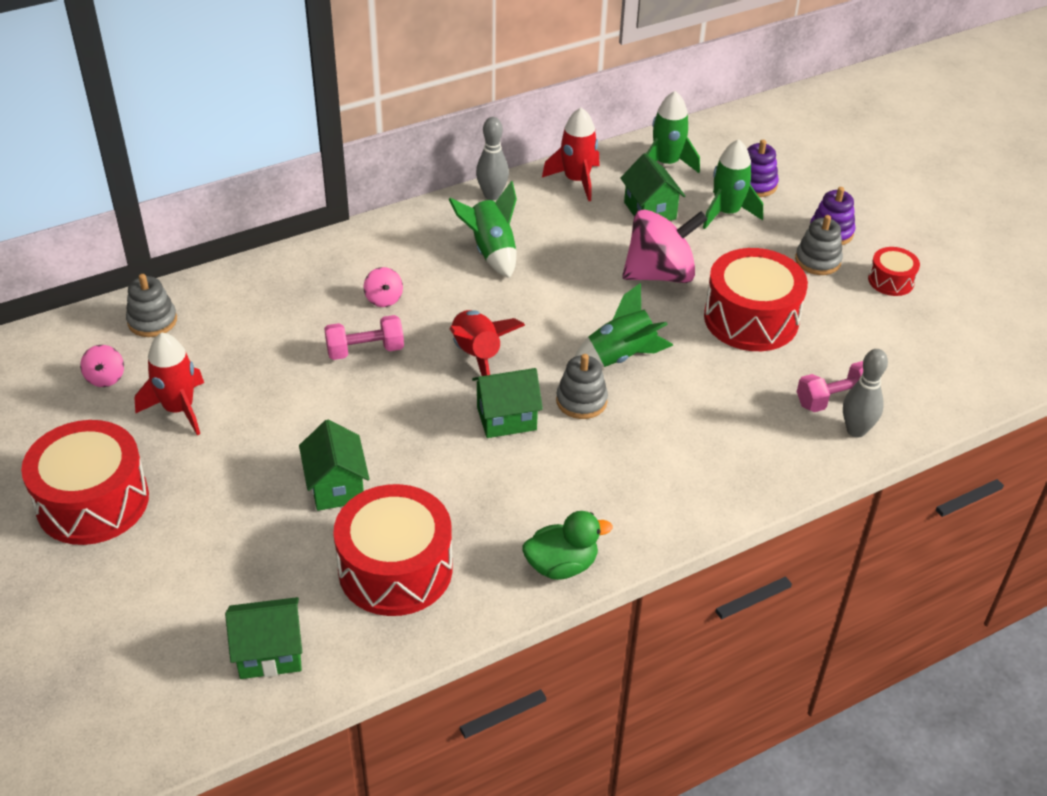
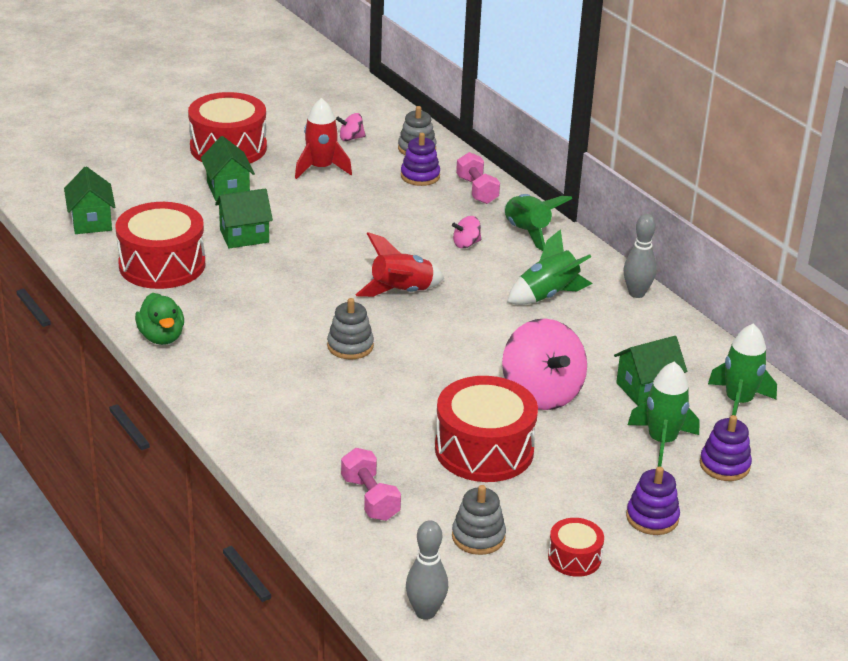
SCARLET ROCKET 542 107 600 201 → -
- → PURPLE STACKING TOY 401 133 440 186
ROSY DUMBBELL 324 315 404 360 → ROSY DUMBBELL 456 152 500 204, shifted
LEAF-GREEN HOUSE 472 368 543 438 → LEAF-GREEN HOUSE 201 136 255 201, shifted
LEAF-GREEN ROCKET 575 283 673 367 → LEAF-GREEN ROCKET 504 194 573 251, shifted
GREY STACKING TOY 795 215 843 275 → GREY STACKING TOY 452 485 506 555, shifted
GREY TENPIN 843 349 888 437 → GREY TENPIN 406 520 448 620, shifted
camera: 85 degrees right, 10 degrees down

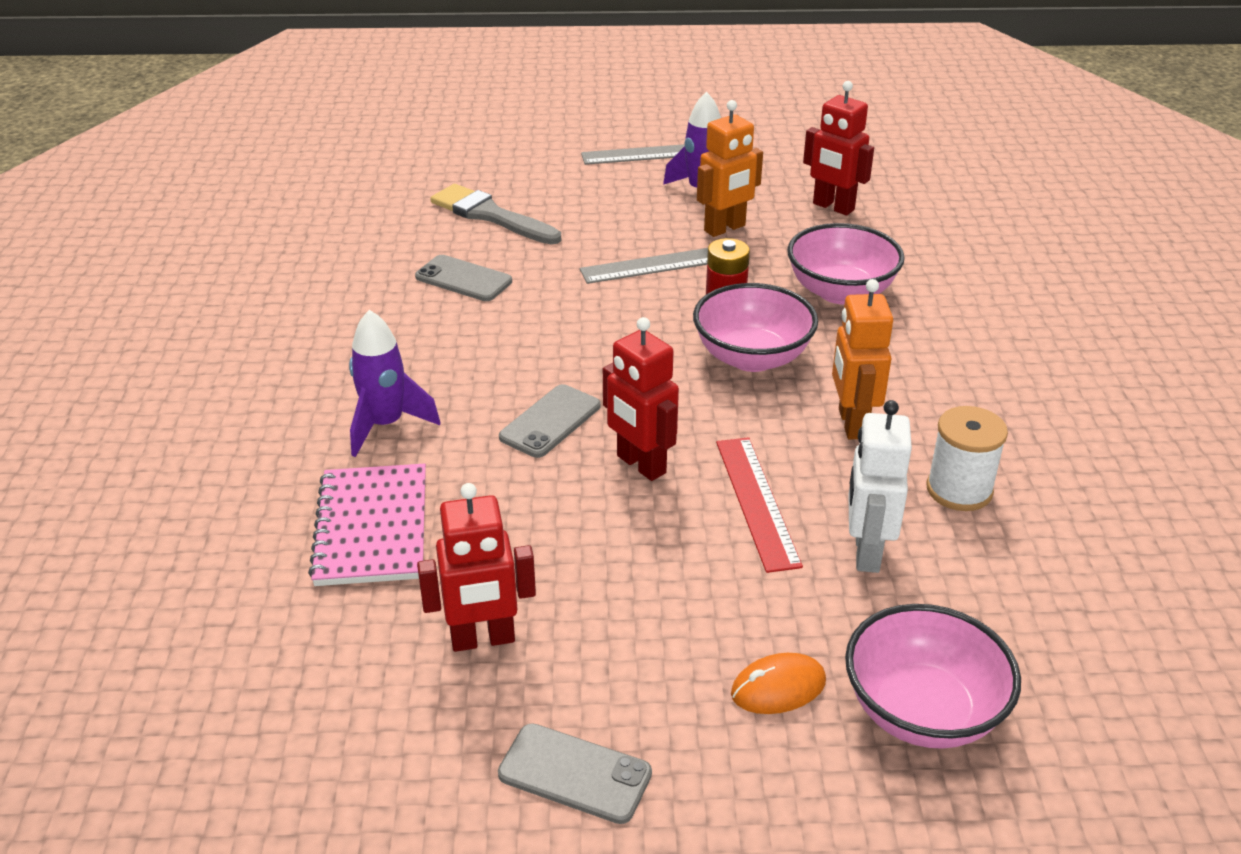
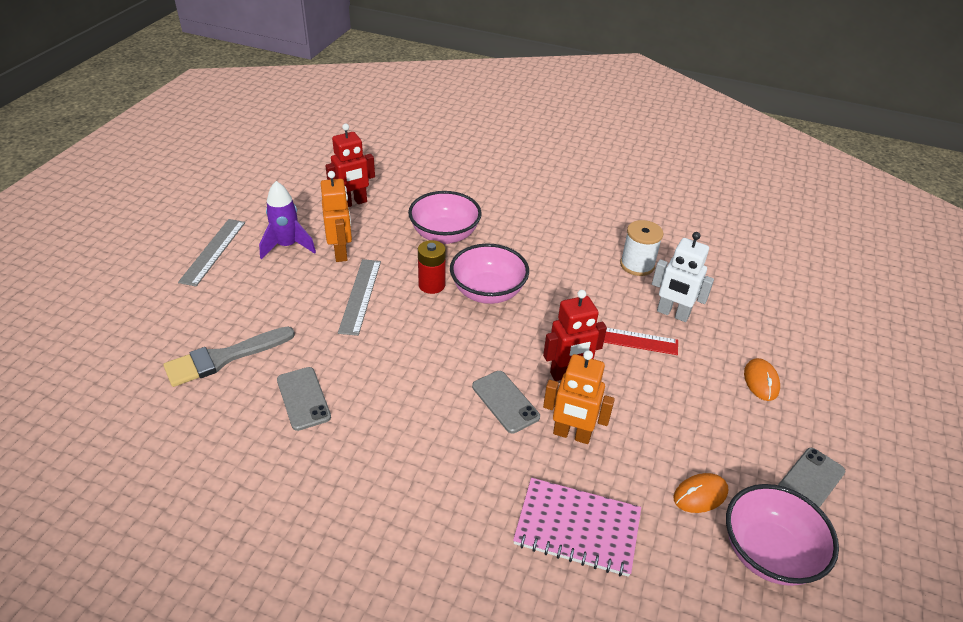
PURPLE ROCKET 349 310 441 457 → -
ORANGE-COLOURED ROBOT 832 279 893 439 → ORANGE-COLOURED ROBOT 543 350 615 444, shifted
ROSY SERVING BOWL 845 604 1021 749 → ROSY SERVING BOWL 726 484 839 586, shifted
SCARLET ROBOT 417 483 536 652 → ORANGE-COLOURED PC MOUSE 674 473 728 513
GREY PHONE 415 255 512 301 → GREY PHONE 277 367 331 431, 75 degrees counterclockwise
camera: 70 degrees left, 5 degrees up

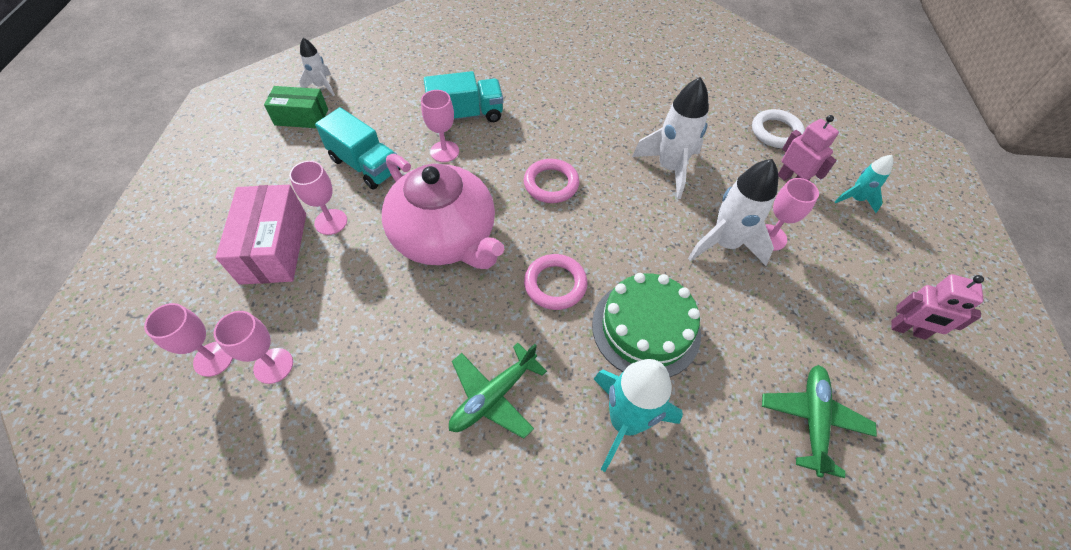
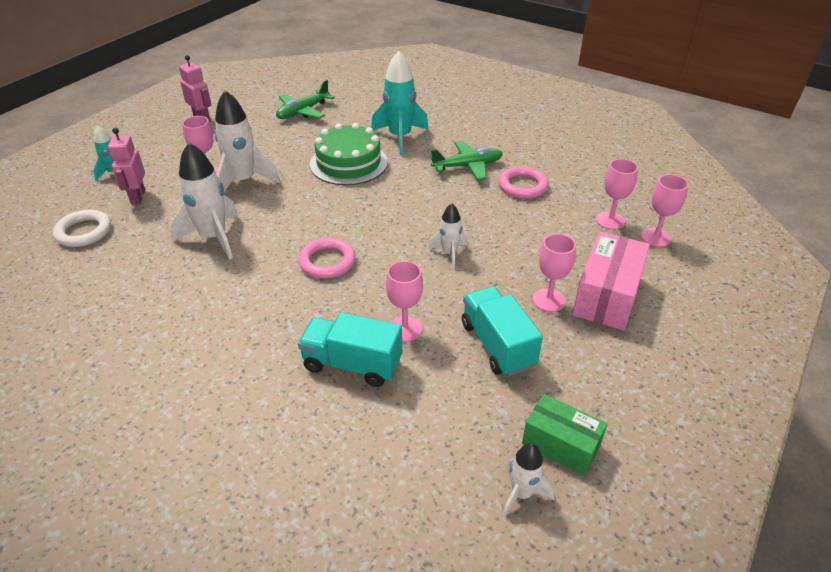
ROSY HOOP 524 254 588 310 → ROSY HOOP 498 166 549 199, shifted
ROSY TEAPOT 382 154 504 269 → SNOW-WHITE ROCKET 428 203 467 269
camera: 150 degrees left, 15 degrees down

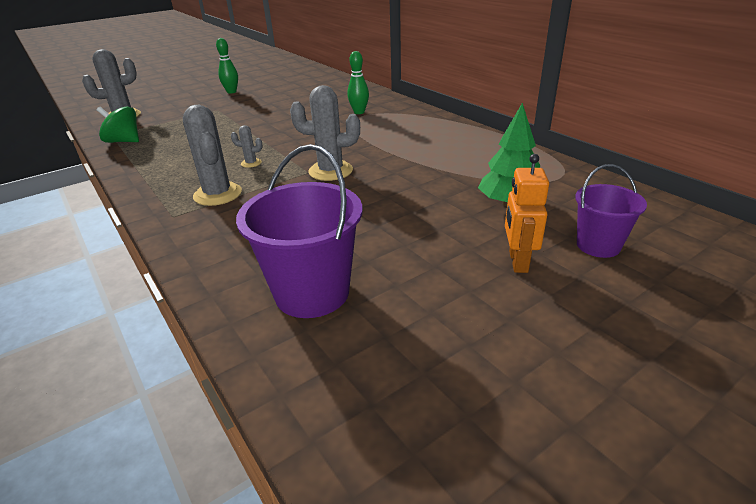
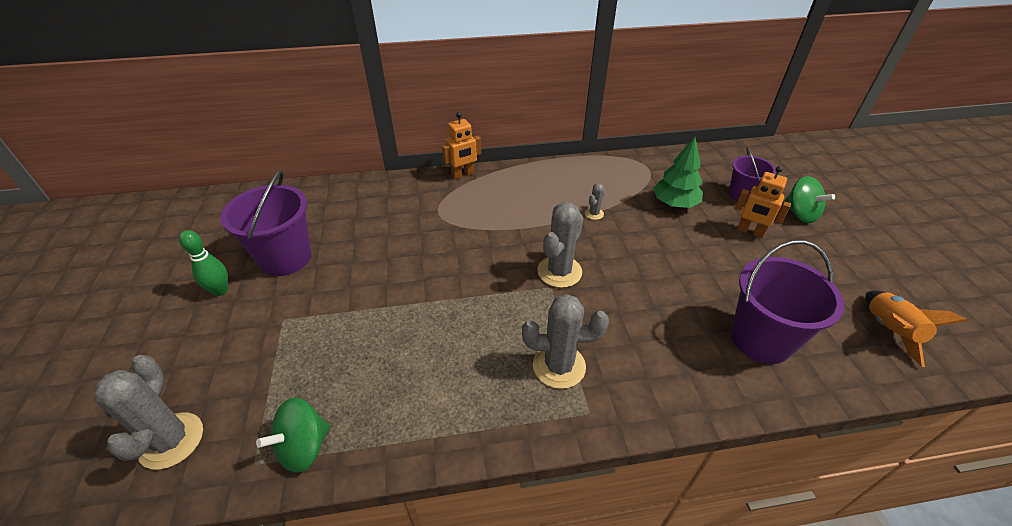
LEAF-GREEN TENPIN 347 51 369 114 → -
- → PURPLE SAND BUCKET 220 170 311 276
- → ORANGE-COLOURED ROBOT 442 112 481 179
- → LEAF-GREEN WHIRLIGIG 785 176 835 223
- → ORANGE-COLOURED ROCKET 865 290 968 367
GREY SAGUARO CACTUS 231 125 263 168 → GREY SAGUARO CACTUS 585 183 605 220, shifted
camera: 65 degrees left, 10 degrees up

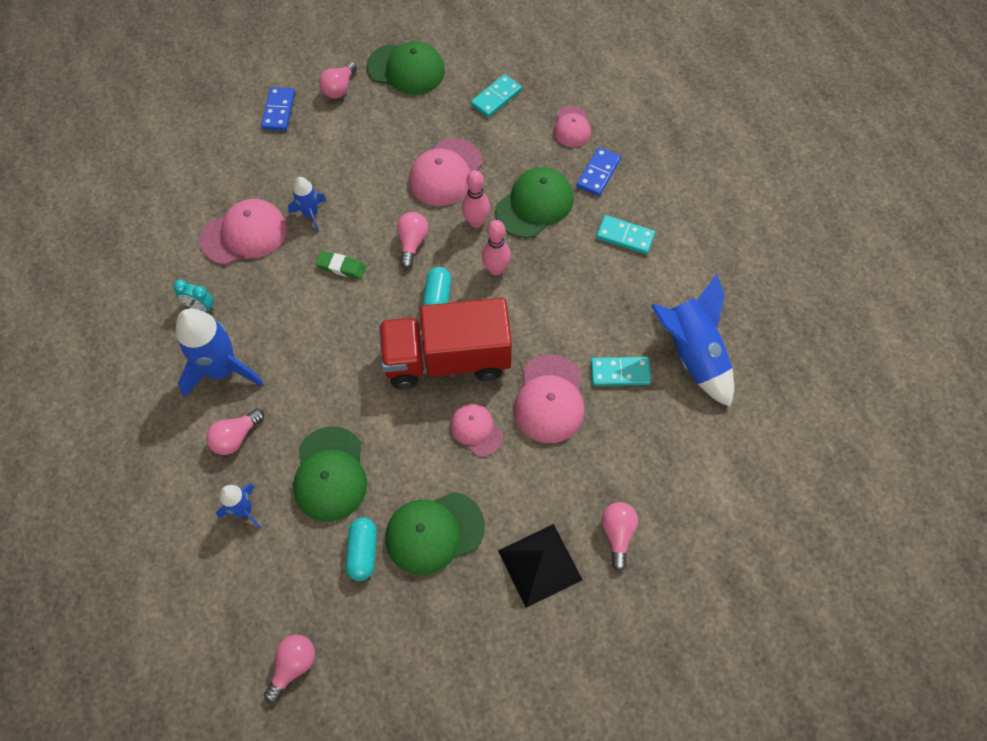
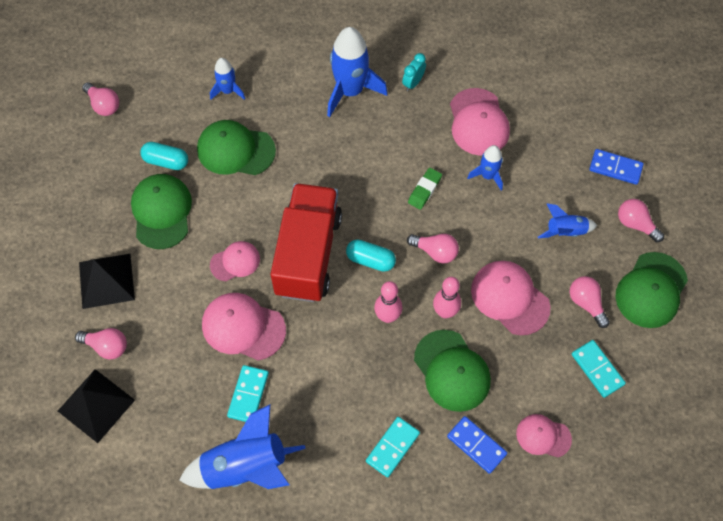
- → JET-BLACK PYRAMID 58 369 135 443
- → ROYAL BLUE ROCKET 538 203 597 238
ROSY BULB 206 409 264 455 → ROSY BULB 569 276 610 328, shifted
camera: 105 degrees right, 0 degrees up

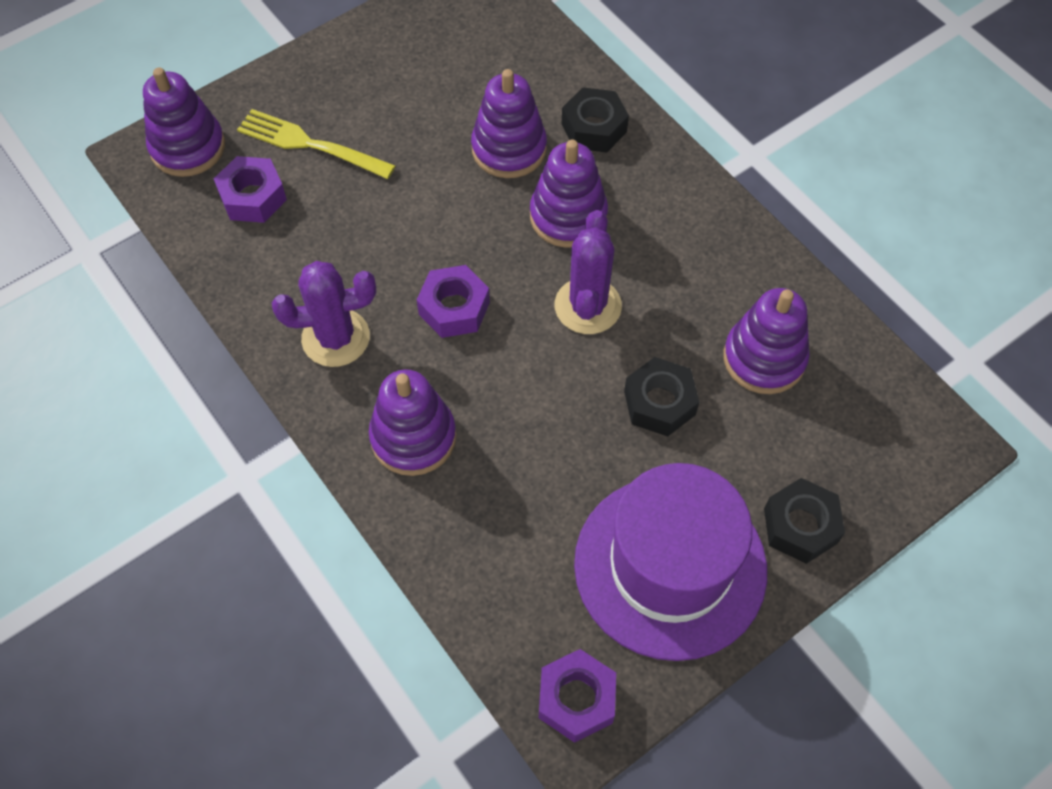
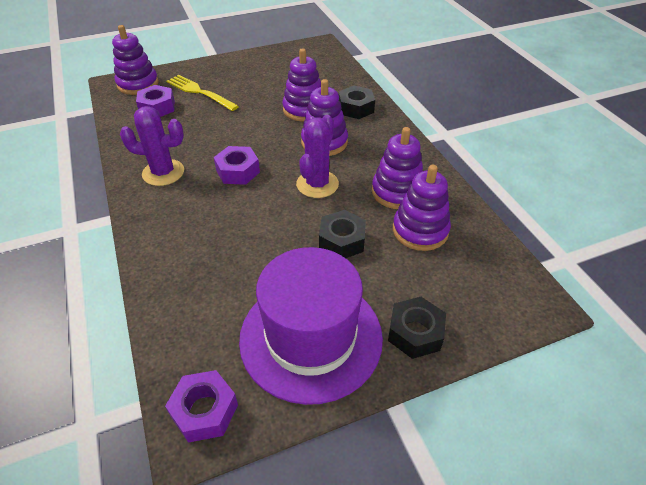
PURPLE STACKING TOY 369 369 456 476 → PURPLE STACKING TOY 372 127 423 209, shifted
camera: 15 degrees right, 15 degrees down

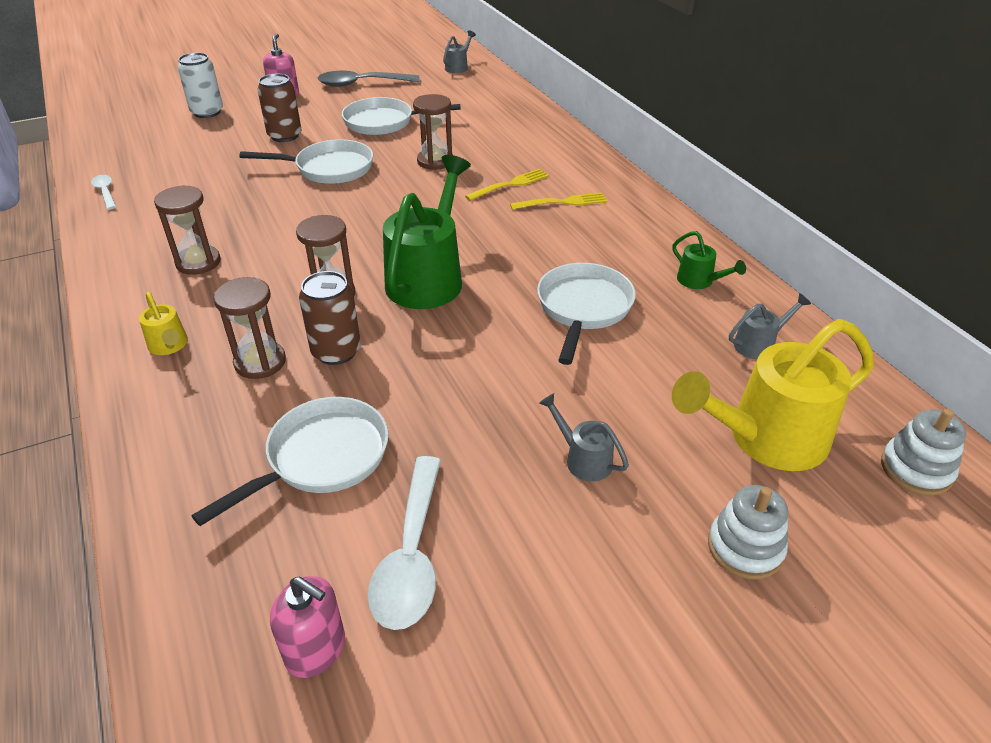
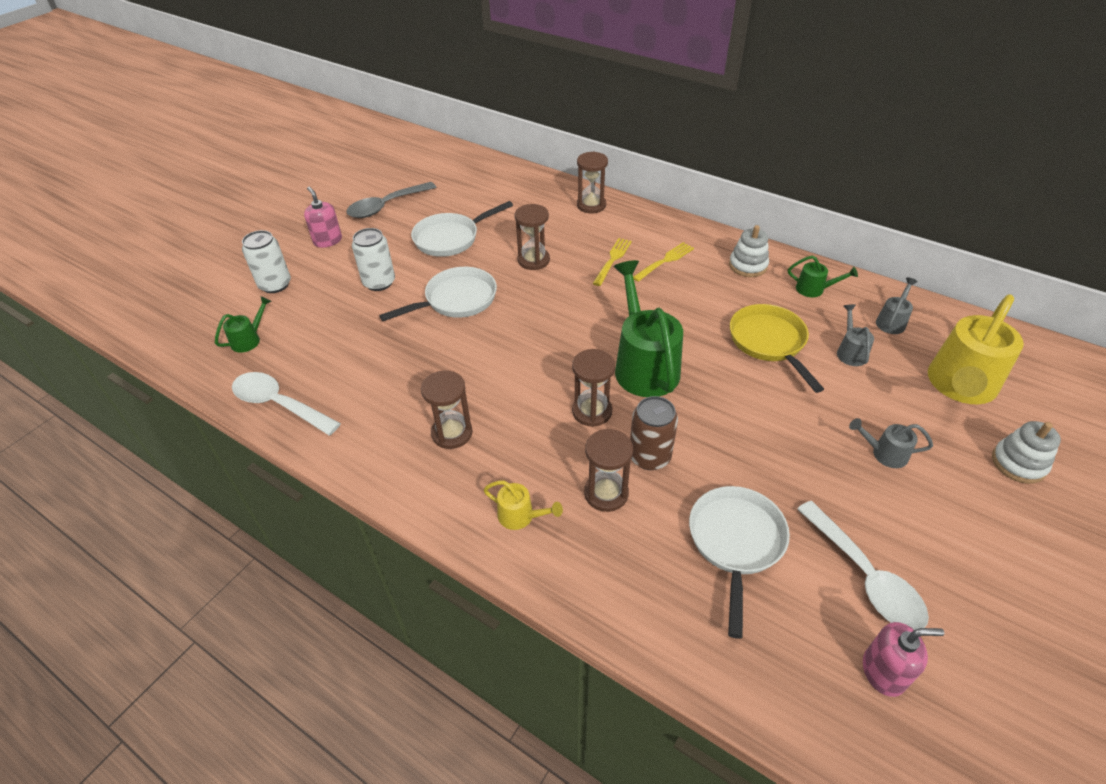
- → LEAF-GREEN WATERING CAN 215 296 272 353
- → DARK BROWN HOURGLASS 577 151 608 213
GREY WATERING CAN 443 30 476 73 → GREY WATERING CAN 837 304 874 366, shifted
SNOW-WHITE STACKING TOY 881 408 966 496 → SNOW-WHITE STACKING TOY 729 225 769 277, shifted
DARK BROWN TIN 257 74 302 142 → SNOW-WHITE TIN 352 228 395 291
SNOW-WHITE FRYING PAN 537 263 636 365 → BRIGHT YELLOW FRYING PAN 730 304 824 393
SNOW-WHITE TEASPOON 91 175 116 210 → SNOW-WHITE TEASPOON 232 372 341 435, x1.89
camera: 30 degrees left, 5 degrees up

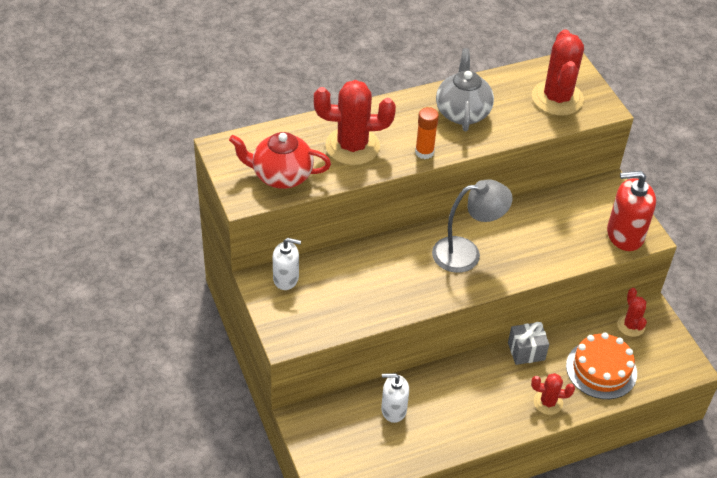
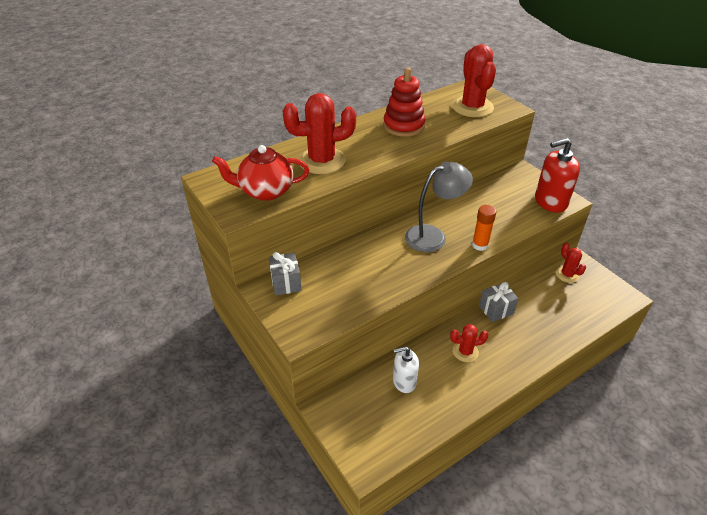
ORANGE-COLOURED CAKE 566 332 637 399 → -
ORANGE-COLOURED STICK OF GLUE 415 107 439 159 → ORANGE-COLOURED STICK OF GLUE 472 205 496 251, shifted
SCARLET SAGUARO CACTUS 531 373 575 415 → SCARLET SAGUARO CACTUS 450 324 489 362, shifted
SNOW-WHITE SOAP DISPENSER 273 238 301 290 → GREY WRAPPED GIFT 269 252 302 296
GREY TEAPOT 436 48 494 131 → SCARLET STACKING TOY 383 68 425 137
camera: 10 degrees left, 5 degrees down

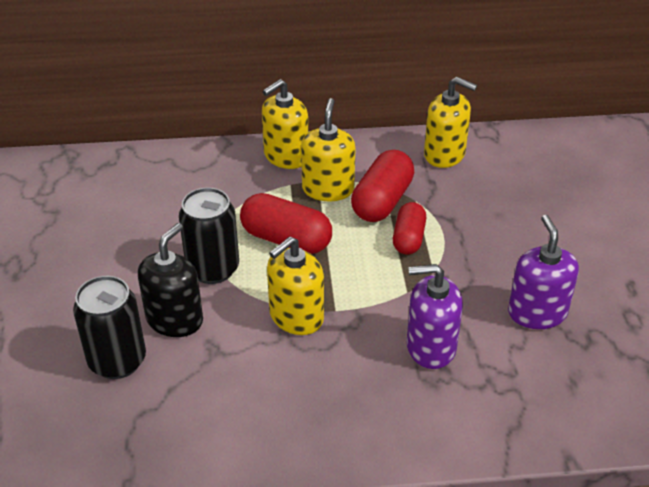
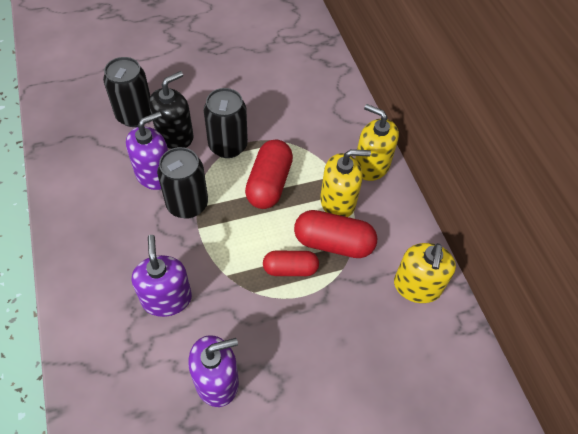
- → PURPLE SOAP DISPENSER 126 112 168 190
BRIGHT YELLOW SOAP DISPENSER 267 236 324 335 → JET-BLACK TIN 157 147 208 219
JET-BLACK SOAP DISPENSER 138 223 203 337 → JET-BLACK SOAP DISPENSER 149 71 193 149, 60 degrees counterclockwise
camera: 75 degrees right, 15 degrees up

